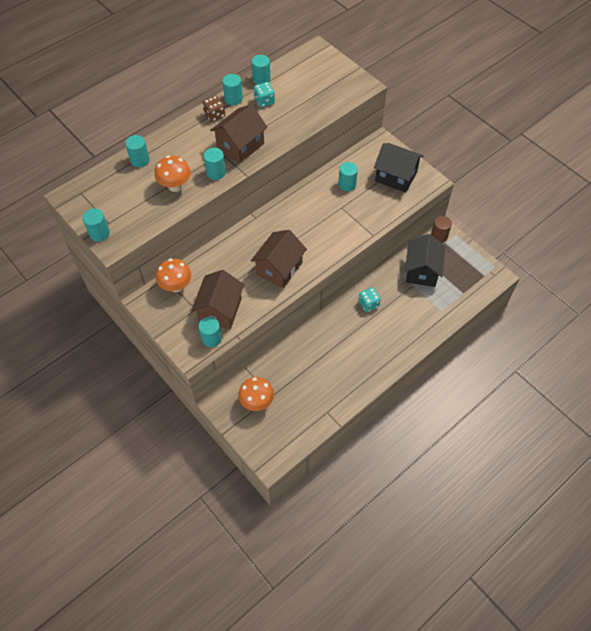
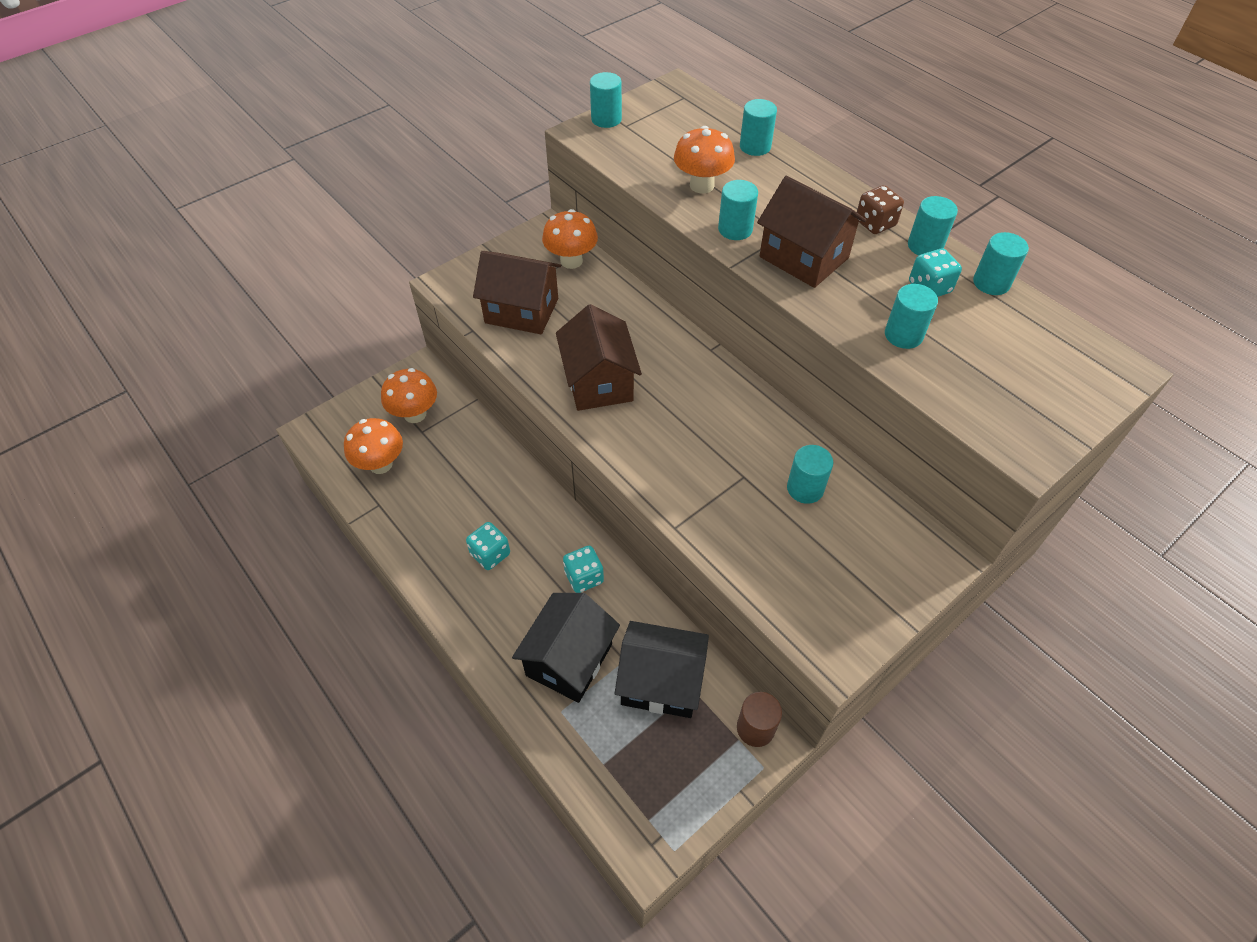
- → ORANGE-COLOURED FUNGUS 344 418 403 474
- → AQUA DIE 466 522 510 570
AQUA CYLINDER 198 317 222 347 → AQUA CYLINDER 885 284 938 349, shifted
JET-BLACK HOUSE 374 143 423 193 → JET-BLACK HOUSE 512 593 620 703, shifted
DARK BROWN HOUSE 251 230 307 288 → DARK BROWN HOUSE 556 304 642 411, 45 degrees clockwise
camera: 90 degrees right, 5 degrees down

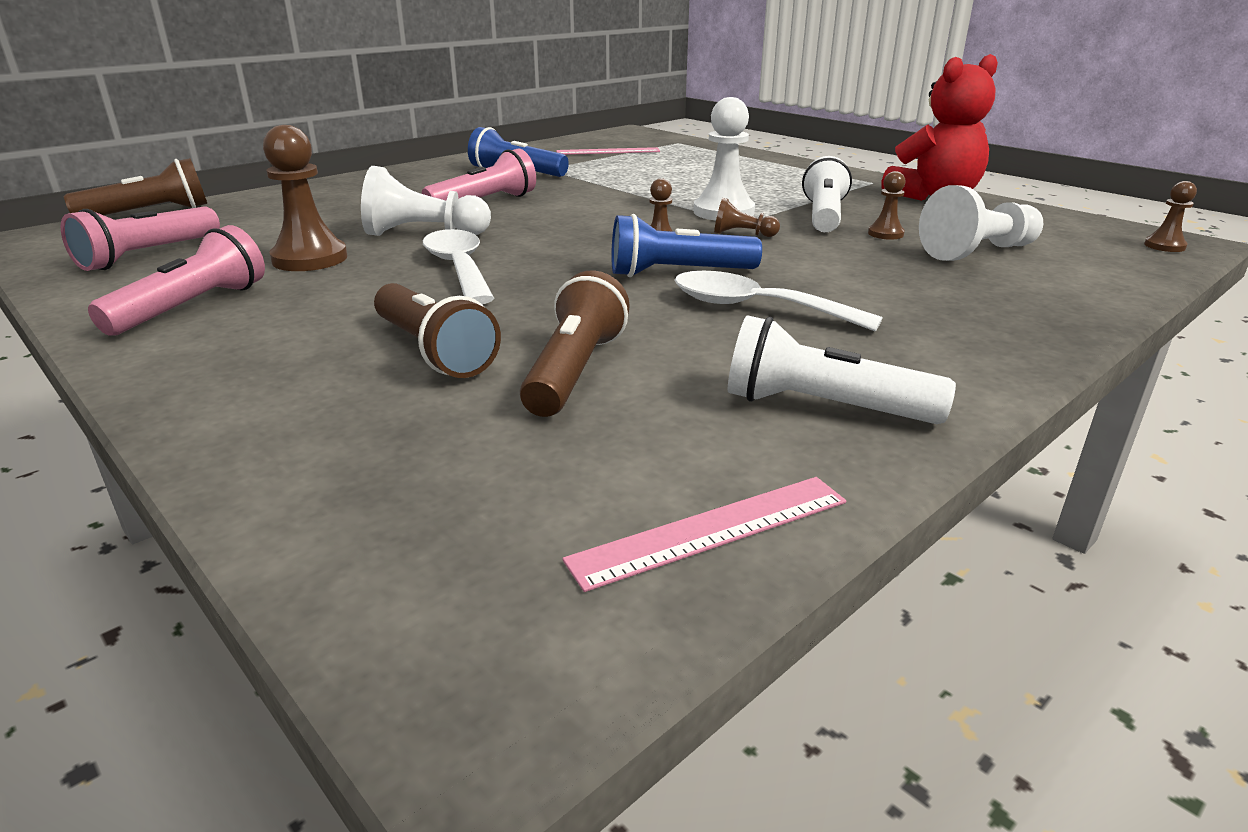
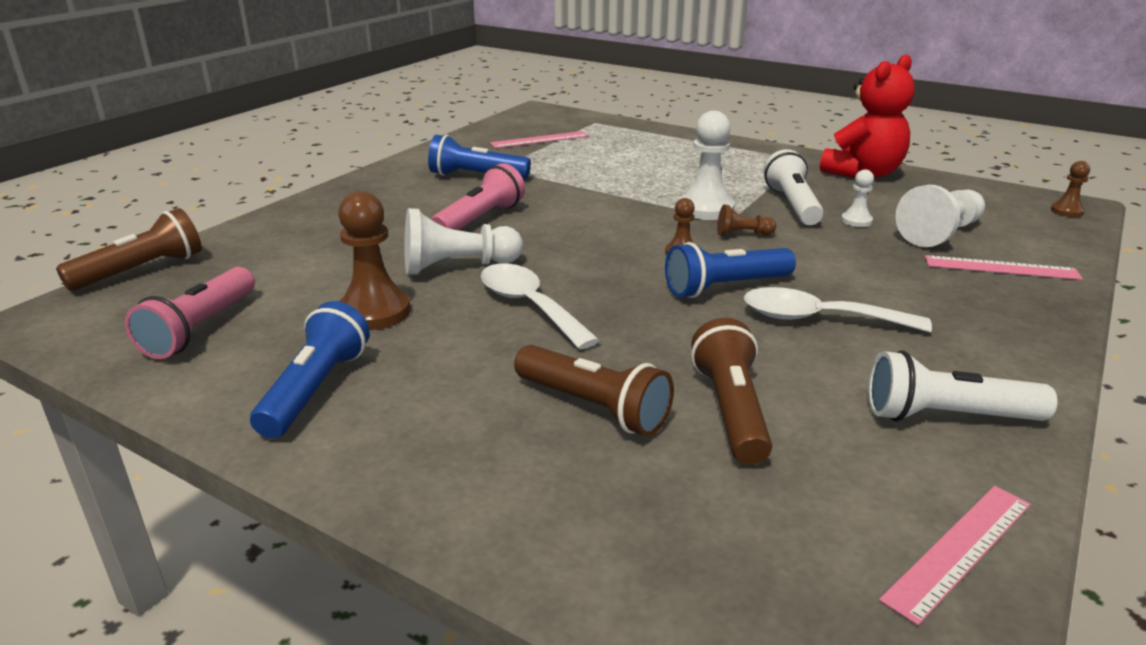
- → ROSY RULER 925 255 1083 280
ROSY FLASHLIGHT 88 225 265 336 → ROYAL BLUE FLASHLIGHT 250 301 370 438
DARK BROWN CHESS PAWN 868 171 906 240 → SNOW-WHITE CHESS PAWN 841 169 874 227
camera: 15 degrees left, 0 degrees up

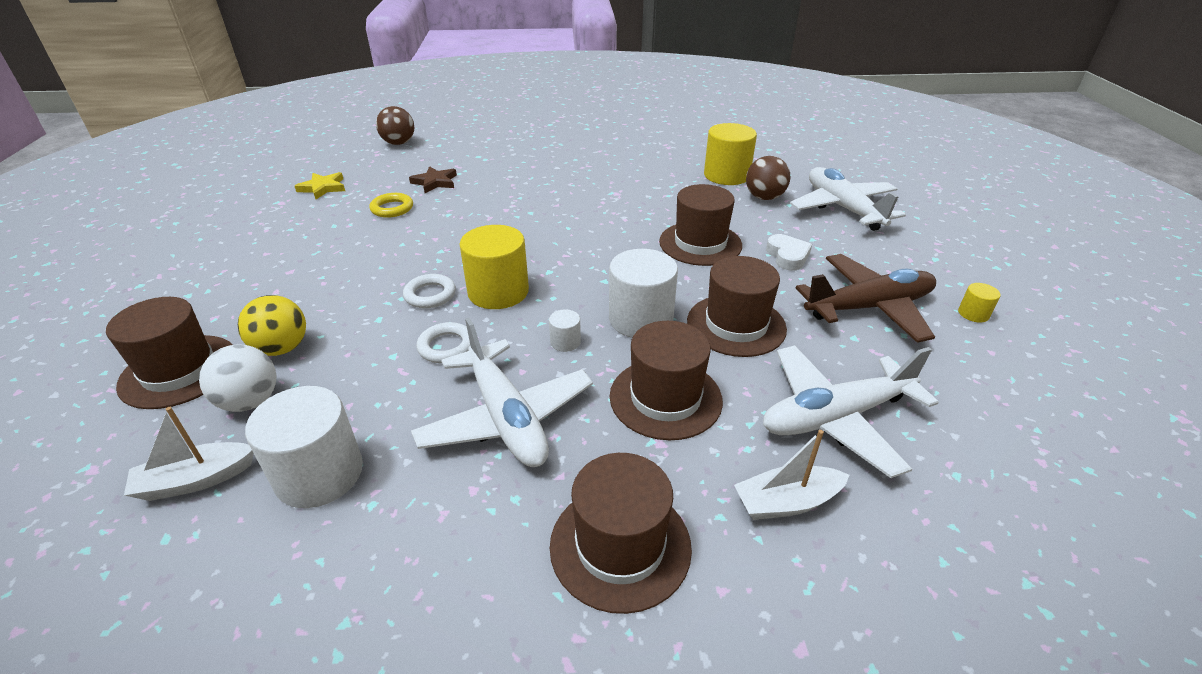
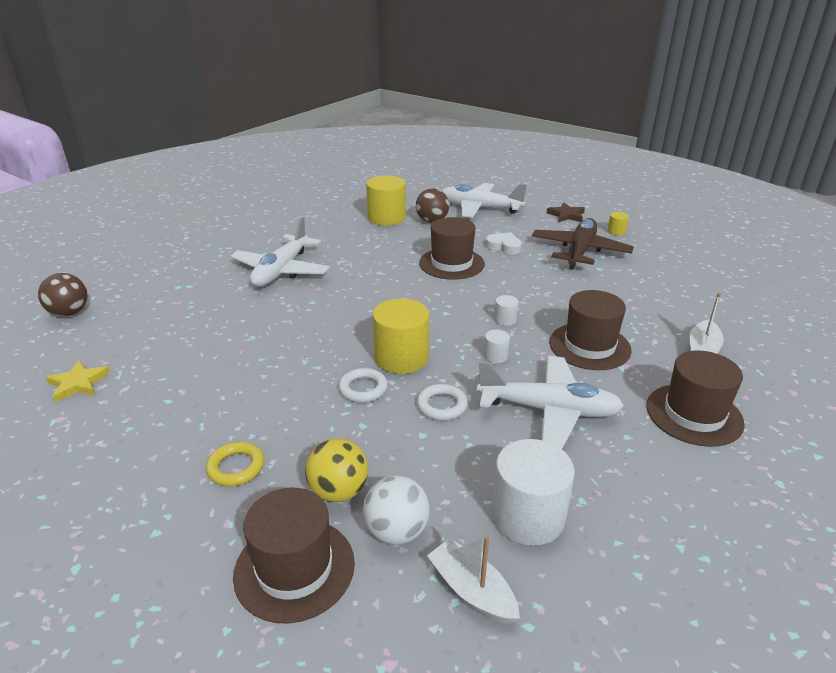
DARK BROWN TALL HAT 687 256 787 357 → -
BRIGHT YELLOW HOOP 370 193 413 218 → BRIGHT YELLOW HOOP 206 442 264 486, shifted
DARK BROWN FIVE-POINTED STAR 409 166 457 193 → DARK BROWN FIVE-POINTED STAR 547 202 585 222, shifted
SNOW-WHITE TOY PLANE 763 345 939 478 → SNOW-WHITE TOY PLANE 230 216 330 287, shifted
SNOW-WHITE BOAT 124 407 254 501 → SNOW-WHITE BOAT 427 535 520 624, 120 degrees clockwise
SNOW-WHITE CYLINDER 609 249 678 338 → SNOW-WHITE CYLINDER 494 295 519 326, x0.45
camera: 50 degrees left, 5 degrees down

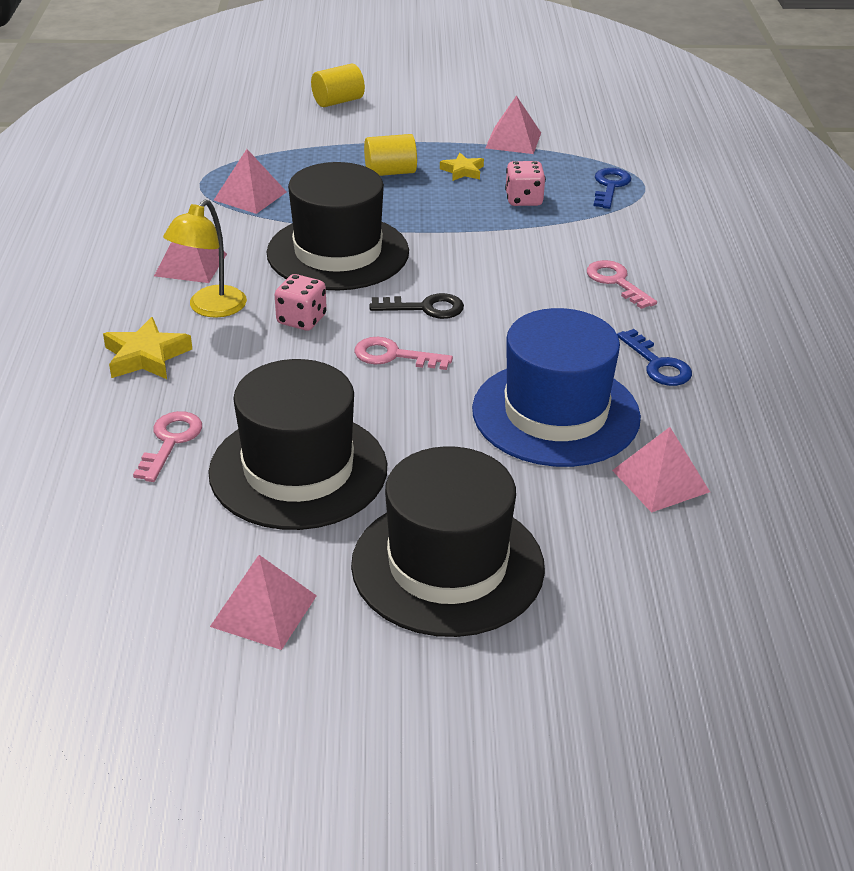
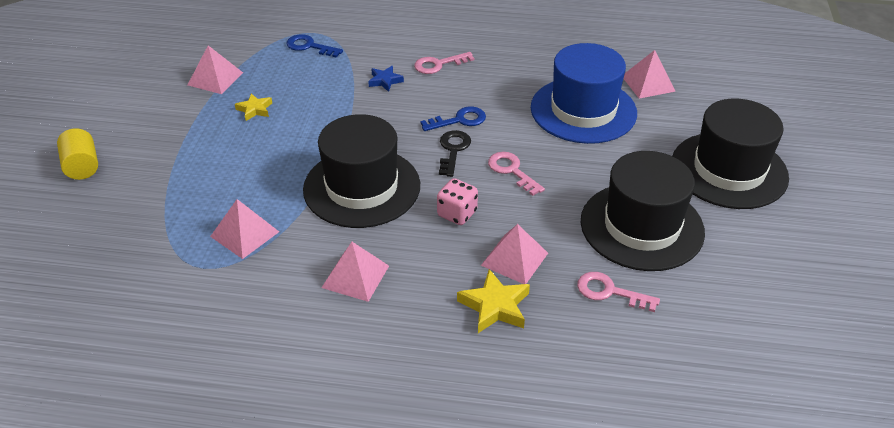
BRIGHT YELLOW LAMP 163 199 247 318 → -
BRIGHT YELLOW CYLINDER 364 134 417 176 → -
ROSY DIE 505 161 546 206 → -
- → ROYAL BLUE FIVE-POINTED STAR 368 66 404 92
ROSY PYRAMID 210 555 317 650 → ROSY PYRAMID 481 224 548 284, shifted
ROYAL BLUE DOOR KEY 617 329 692 386 → ROYAL BLUE DOOR KEY 421 106 486 131, shifted
ROSY DOOR KEY 354 337 453 370 → ROSY DOOR KEY 488 152 545 196, 120 degrees clockwise
camera: 80 degrees left, 5 degrees up

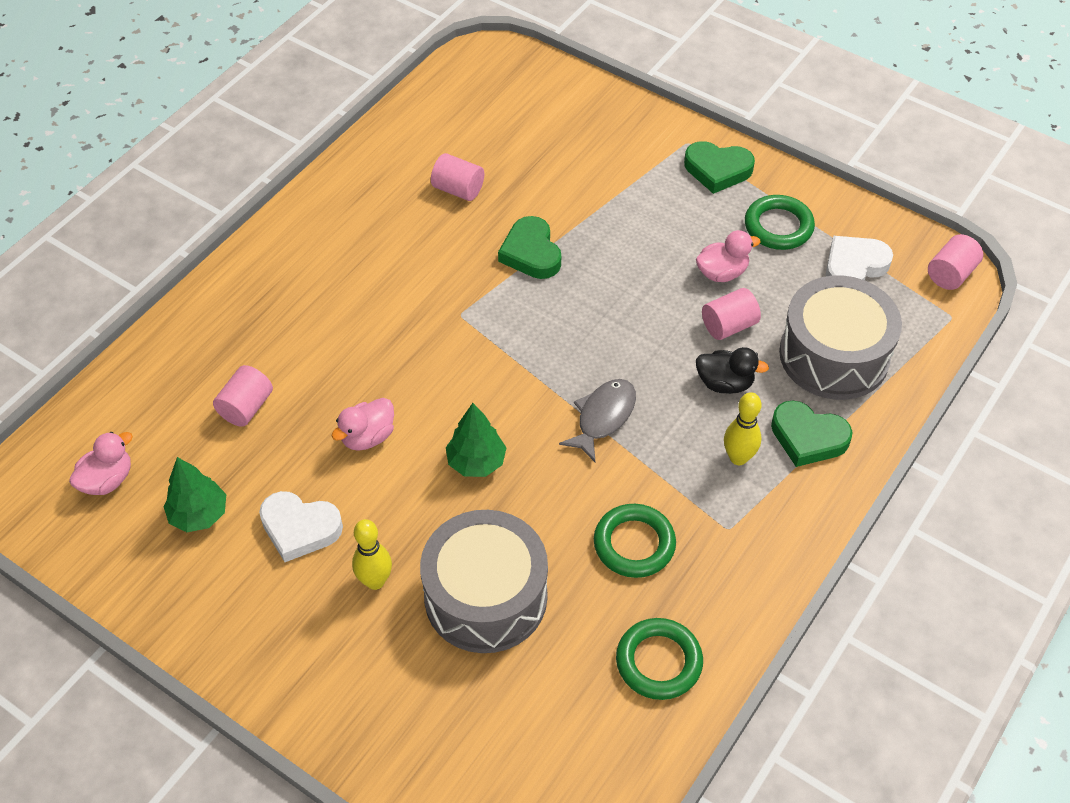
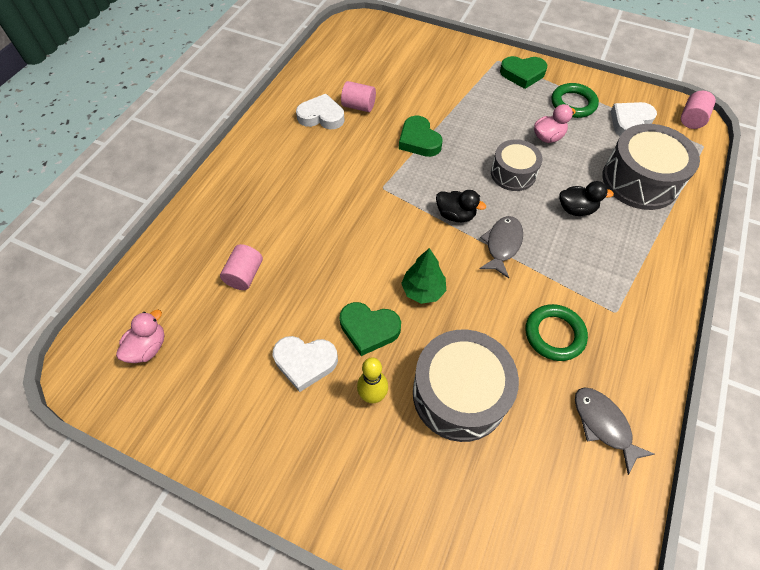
LEAF-GREEN FIR TREE 163 457 226 532 → -
ROSY DUCK 332 398 394 451 → -
ROSY CYLINDER 702 288 761 340 → -
BRIGHT YELLOW TENPIN 724 392 761 465 → -
- → SNOW-WHITE HEART SHAPE 296 94 344 129
- → JET-BLACK DUCK 436 190 486 222
- → GREY SNARE DRUM 491 139 543 191
LEAF-GREEN HEART SHAPE 771 400 852 467 → LEAF-GREEN HEART SHAPE 339 302 401 356, shifted
LEAF-GREEN HOOP 616 618 703 700 → GREY FISH FIGURE 575 387 655 475
camera: 10 degrees left, 5 degrees up

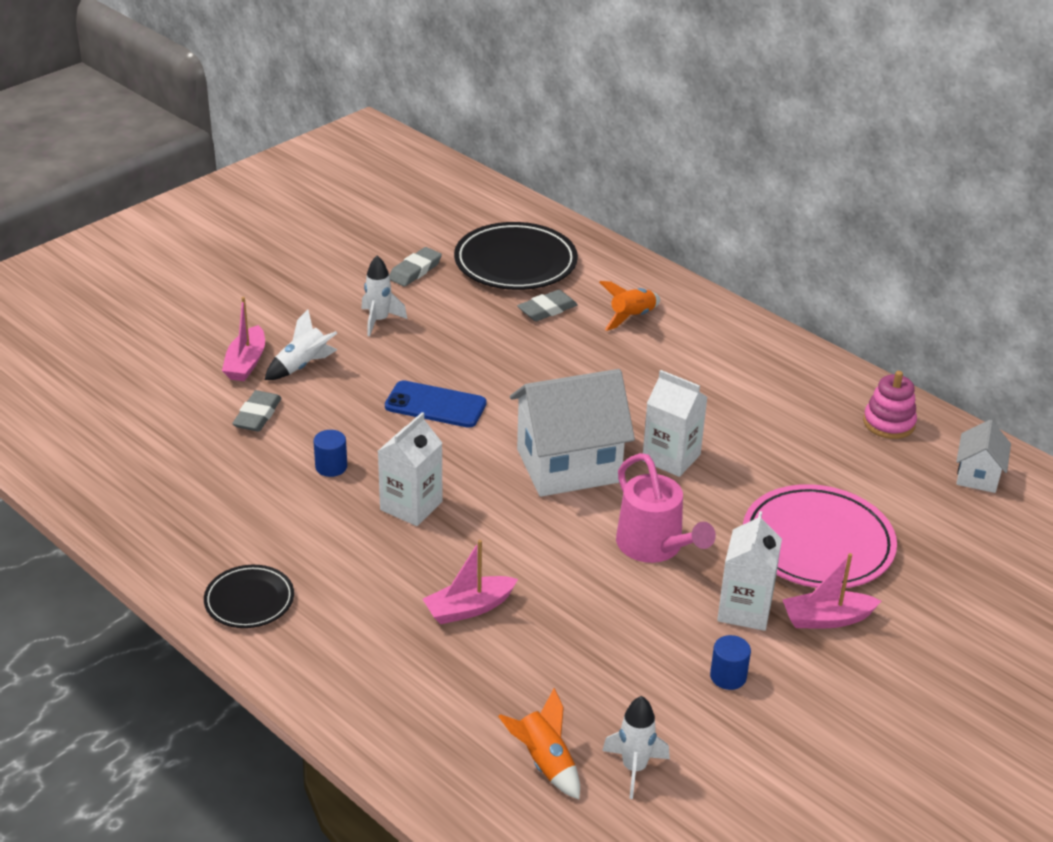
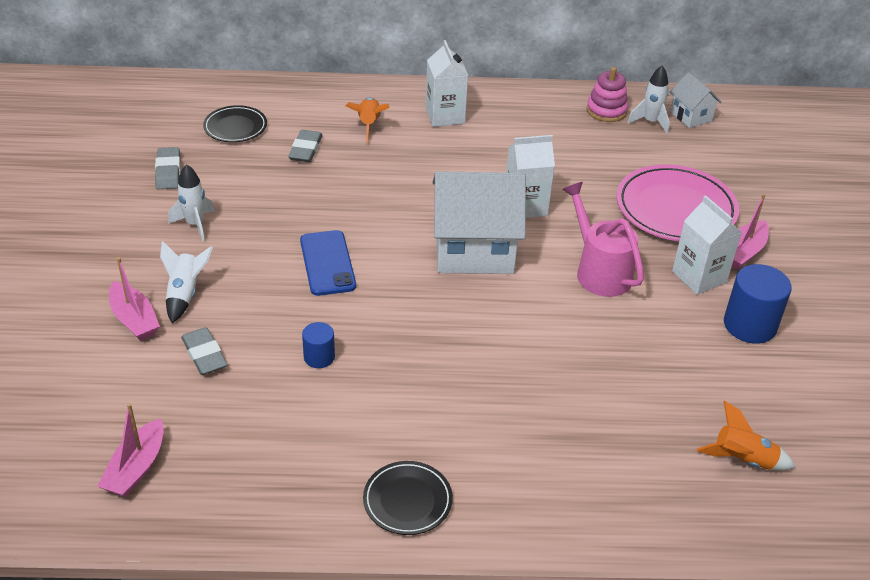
SNOW-WHITE MILK CARTON 378 412 443 526 → SNOW-WHITE MILK CARTON 426 40 468 127, shifted
ROSY BOAT 423 540 518 624 → ROSY BOAT 97 403 164 497, shifted
SNOW-WHITE ROCKET 602 696 670 799 → SNOW-WHITE ROCKET 627 66 670 134, shifted
ROYAL BLUE PHONE 385 380 487 428 → ROYAL BLUE PHONE 300 230 356 296, 75 degrees counterclockwise
SNOW-WHITE HOUSE 510 369 635 497 → SNOW-WHITE HOUSE 432 171 526 274, 60 degrees clockwise
ROSY WATERING CAN 616 453 716 563 → ROSY WATERING CAN 562 182 644 297, 135 degrees counterclockwise
JET-BLACK FLAT DISH 454 222 578 290 → JET-BLACK FLAT DISH 203 105 267 142, x0.56
ROYAL BLUE CYLINDER 710 635 751 690 → ROYAL BLUE CYLINDER 724 264 792 343, x1.79
camera: 45 degrees left, 5 degrees up

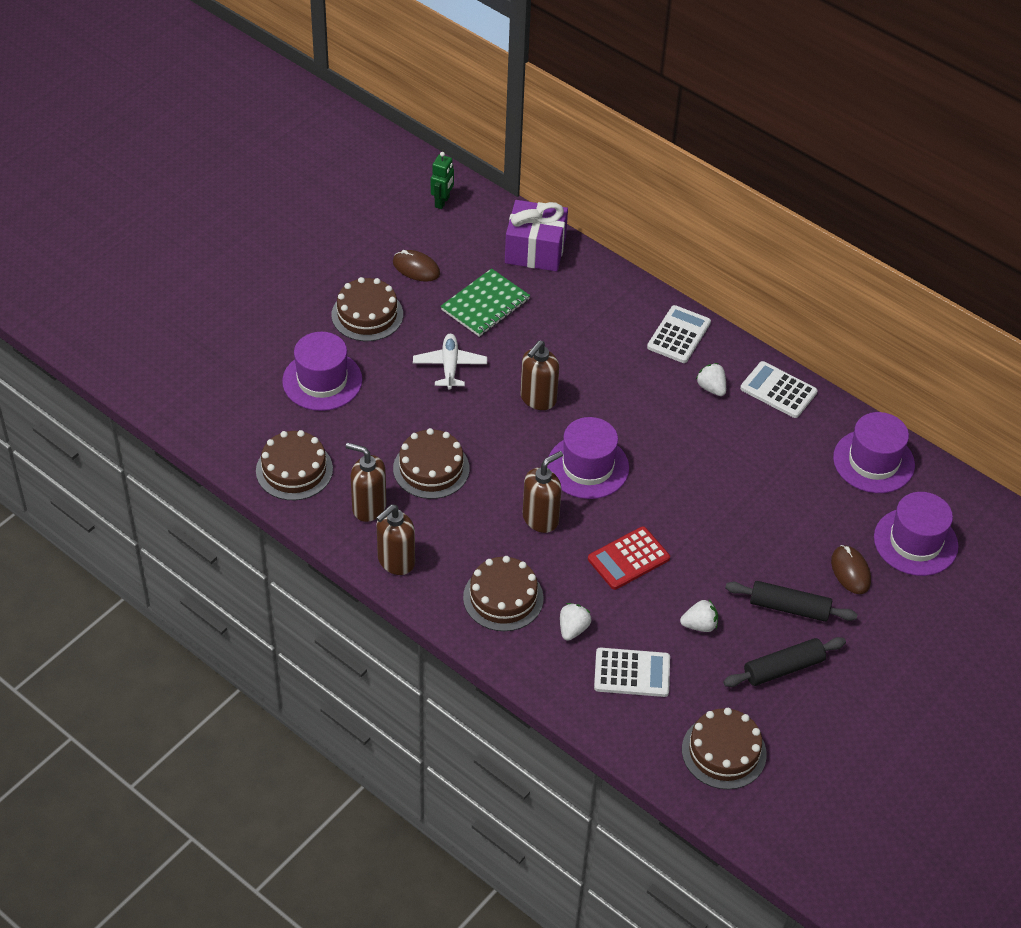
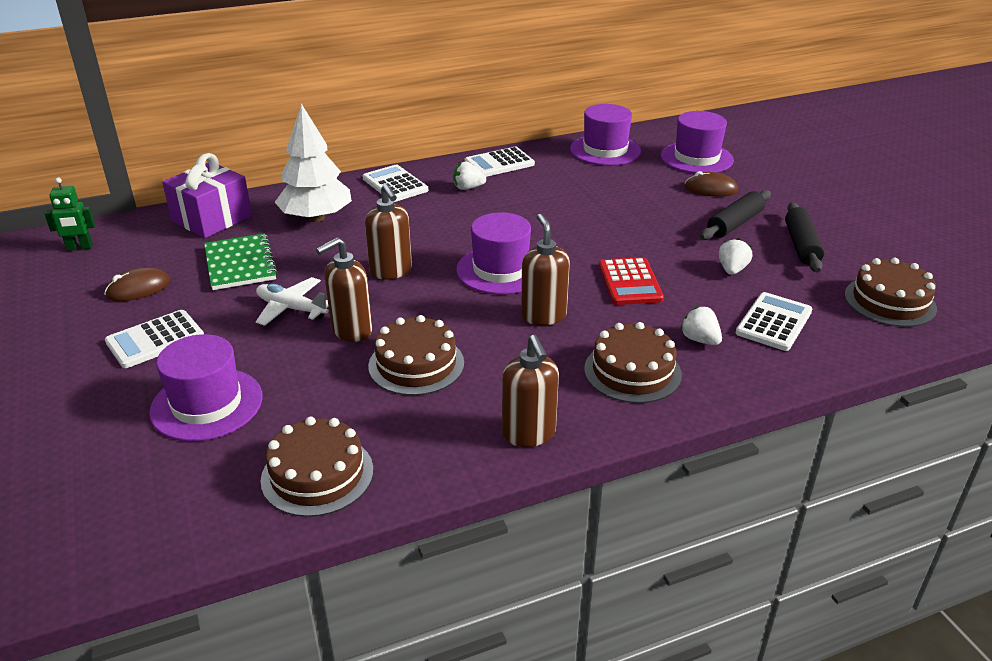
- → SNOW-WHITE FIR TREE 275 104 352 222
DARK BROWN SOAP DISPENSER 346 443 387 522 → DARK BROWN SOAP DISPENSER 316 237 372 342, shifted
DARK BROWN CAKE 332 277 403 341 → SNOW-WHITE CALCULATOR 105 310 204 368
LEAF-GREEN ROBOT 431 152 454 209 → LEAF-GREEN ROBOT 44 177 95 251, 120 degrees clockwise
camera: 60 degrees left, 15 degrees down

